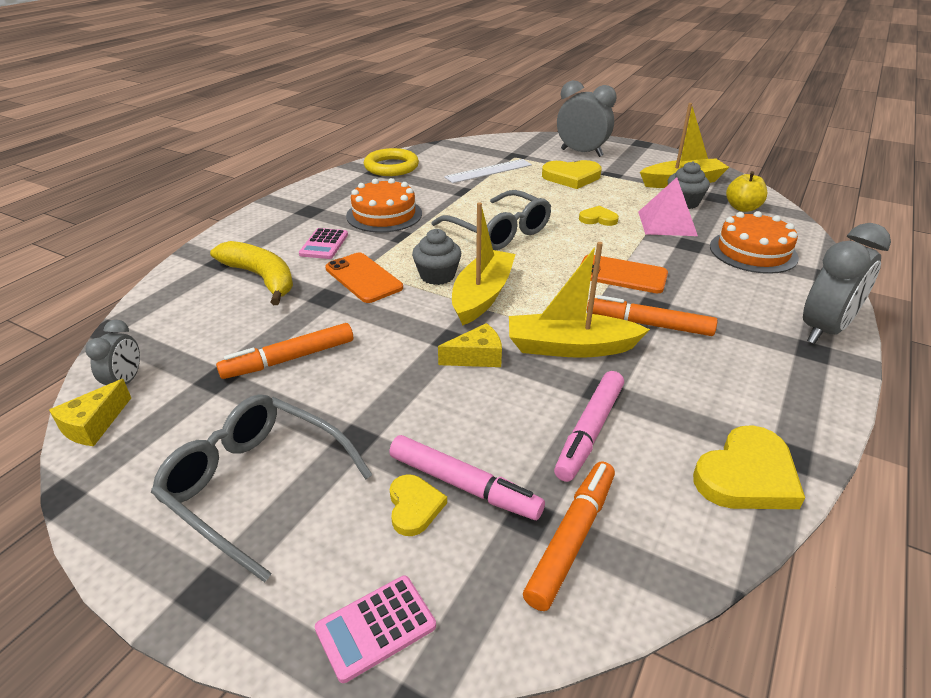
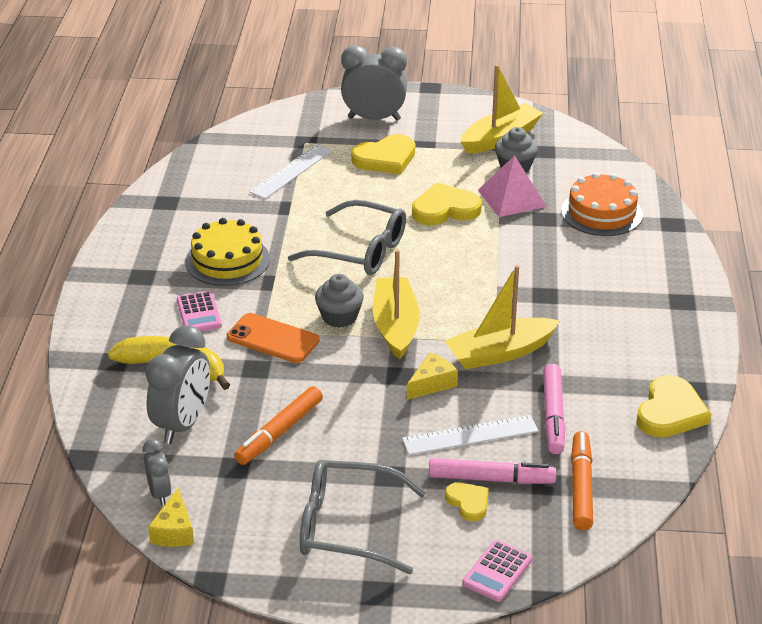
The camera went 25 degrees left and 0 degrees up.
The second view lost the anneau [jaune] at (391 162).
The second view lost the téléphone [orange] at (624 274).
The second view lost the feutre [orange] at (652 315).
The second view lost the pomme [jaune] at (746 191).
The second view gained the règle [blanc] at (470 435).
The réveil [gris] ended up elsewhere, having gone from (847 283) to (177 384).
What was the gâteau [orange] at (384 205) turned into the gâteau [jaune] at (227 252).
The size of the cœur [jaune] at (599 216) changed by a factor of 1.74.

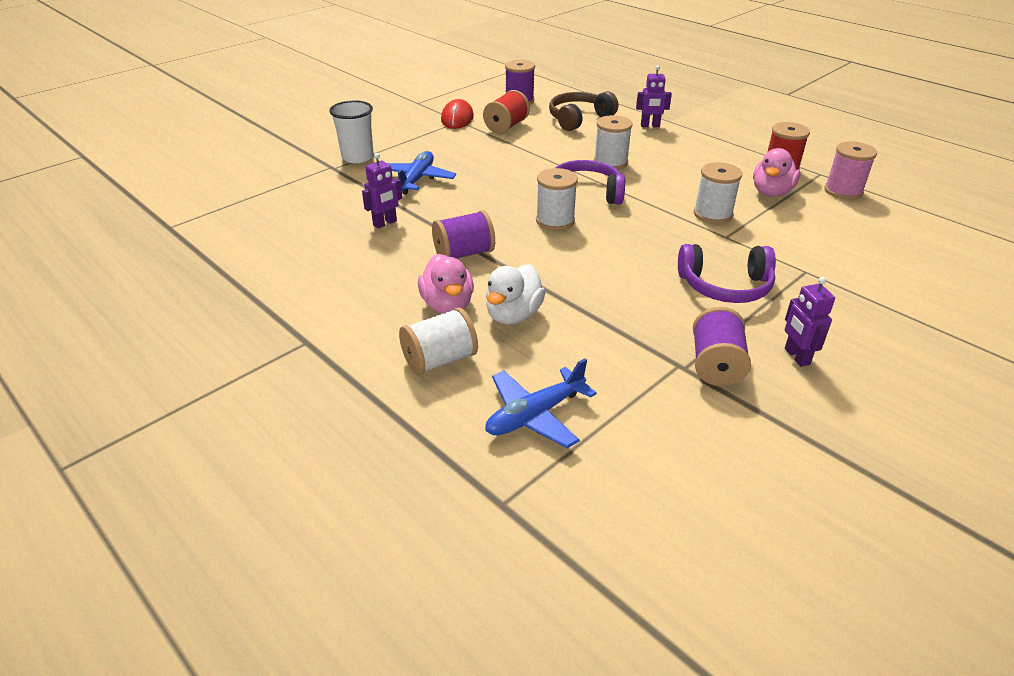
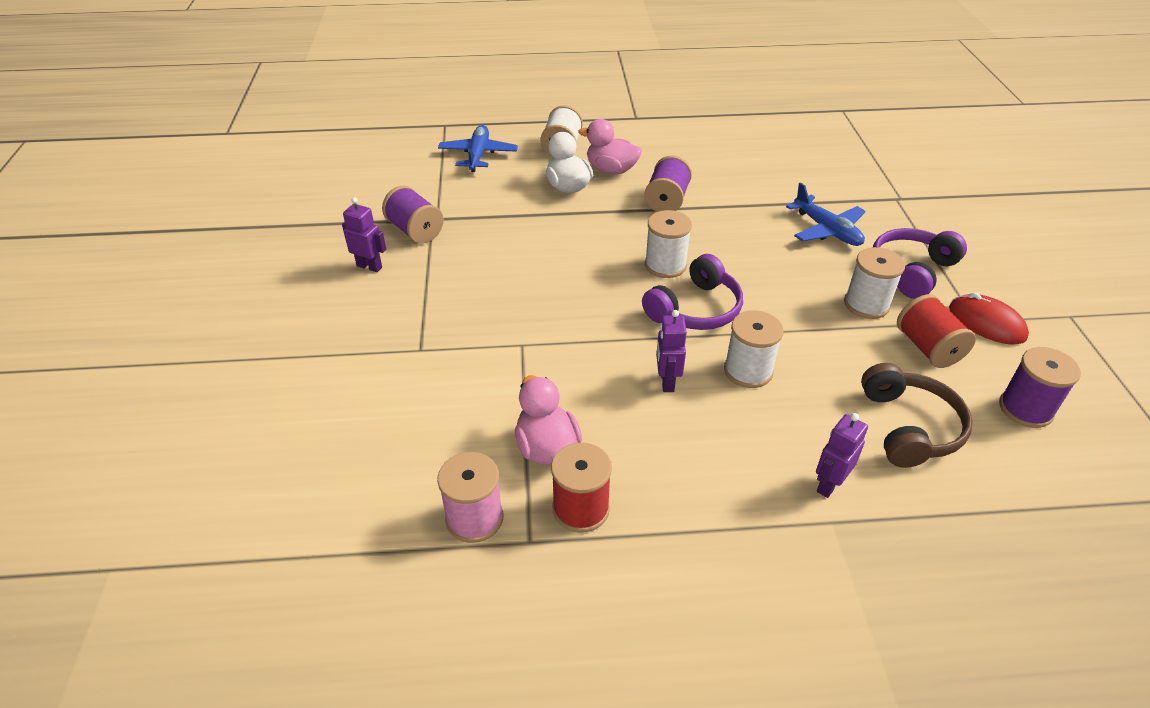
The camera went 130 degrees right and 5 degrees up.
The second view lost the gobelet [blanc] at (351 131).
The robot [violet] ended up elsewhere, having gone from (382 190) to (671 351).
The casque audio [violet] ended up elsewhere, having gone from (727 273) to (920 263).
The bobine [blanc] ended up elsewhere, having gone from (718 193) to (874 283).

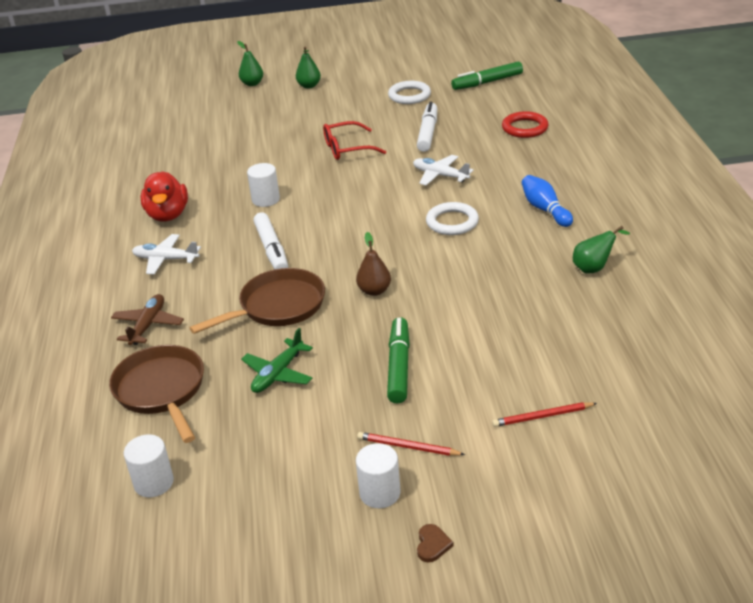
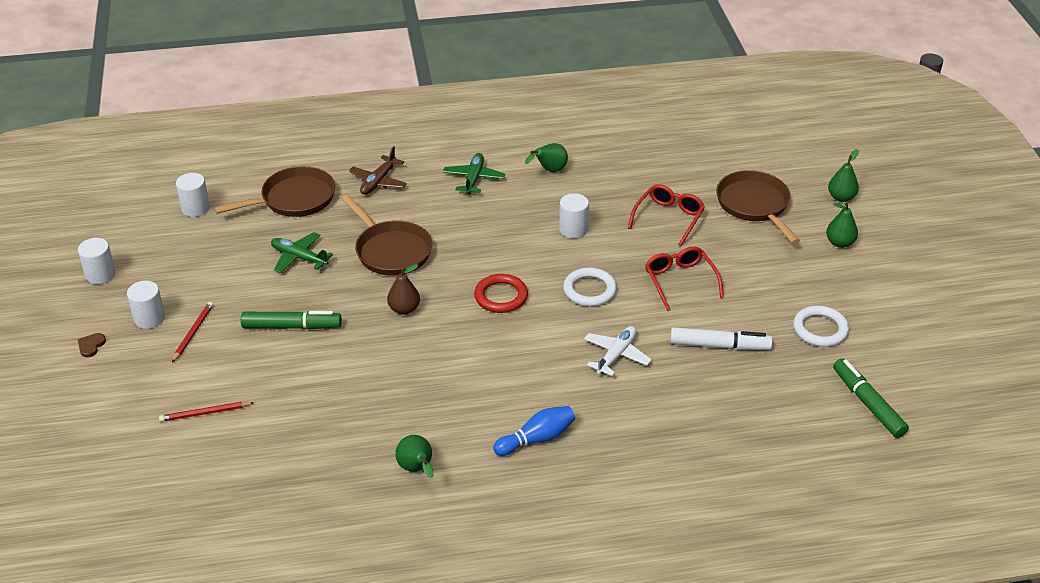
The camera went 85 degrees right and 5 degrees up.
The second view lost the feutre [blanc] at (270 240).
The second view gained the cylindre [blanc] at (97 261).
The second view gained the lunettes [rouge] at (666 215).
The second view gained the poêle [marron] at (758 207).
The anneau [blanc] ended up elsewhere, having gone from (452 218) to (590 287).
The anneau [rouge] ended up elsewhere, having gone from (525 124) to (501 293).
Where the canard [rouge] stood at (164 196), the poire [vert] came to stand at (546 157).
What was the avion [blanc] at (166 254) turned into the avion [vert] at (474 173).
The avion [marron] at (147 319) ended up facing another way, 105 degrees clockwise from before.
The cœur [marron] at (435 543) ended up facing another way, 105 degrees clockwise from before.
The crayon [rouge] at (544 414) ended up facing another way, 90 degrees counterclockwise from before.

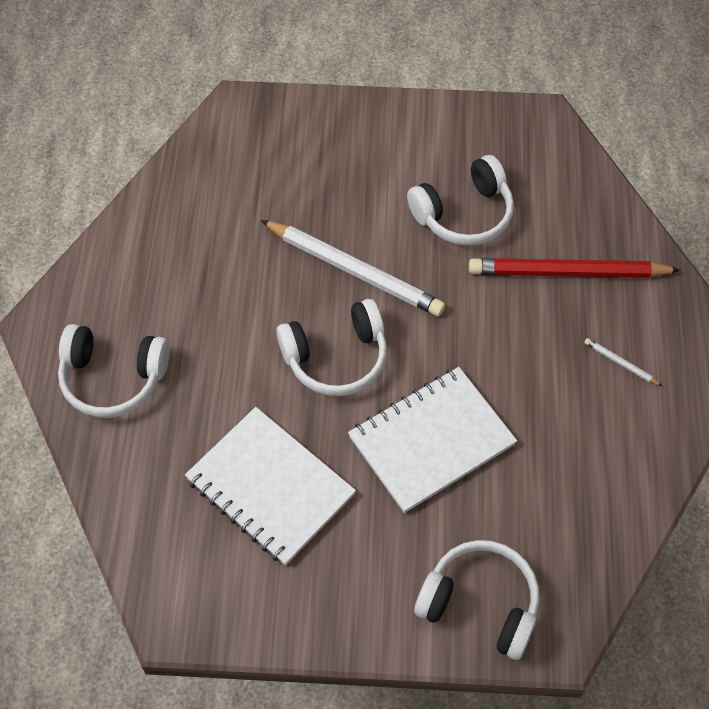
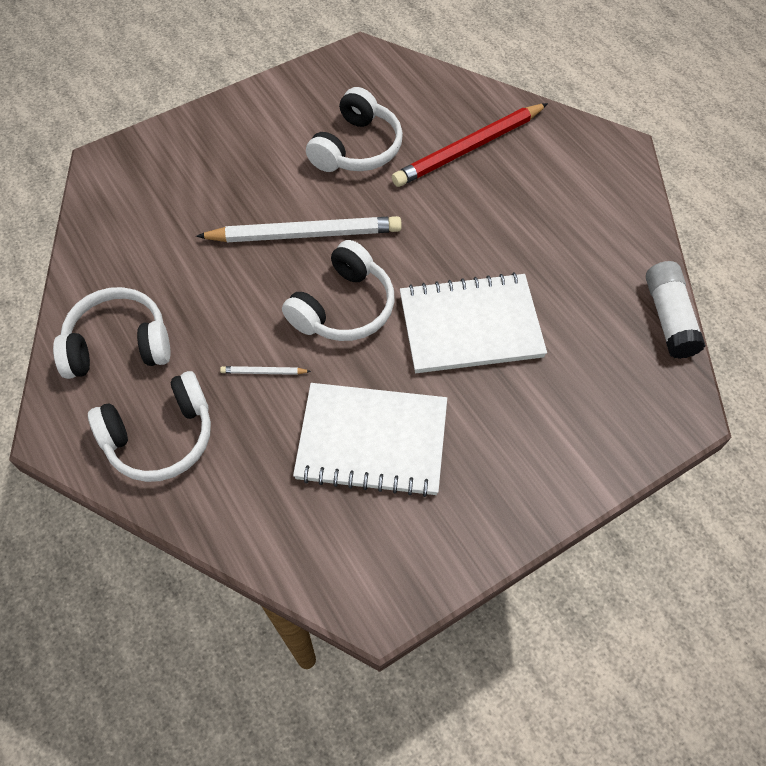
The camera went 35 degrees left and 0 degrees up.
The second view gained the bâton de colle [blanc] at (676 310).
The casque audio [blanc] ended up elsewhere, having gone from (476 600) to (112 333).
The crayon [blanc] ended up elsewhere, having gone from (623 362) to (265 370).
The carnet [blanc] at (432 440) ended up facing another way, 60 degrees clockwise from before.

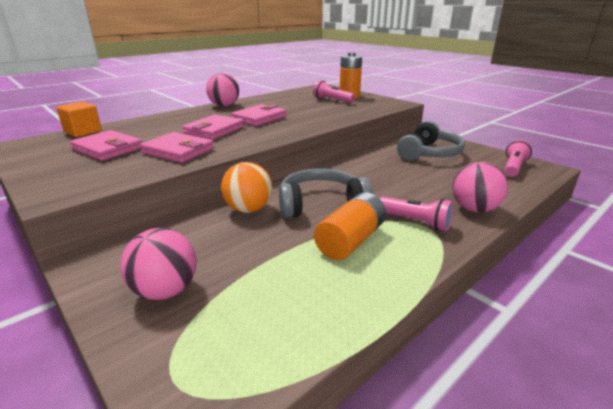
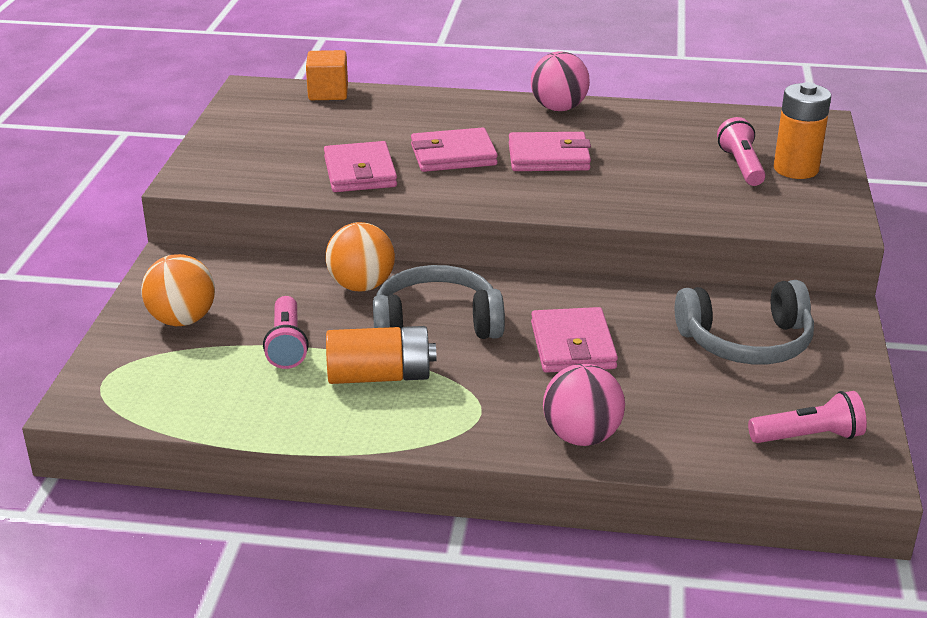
The camera went 50 degrees right and 5 degrees up.
The portefeuille [rose] ended up elsewhere, having gone from (106 145) to (574 340).
The lampe de poche [rose] ended up elsewhere, having gone from (416 214) to (286 332).
What was the balle [rose] at (158 264) turned into the balle [orange] at (178 290).
The casque audio [gris] at (326 193) ended up facing another way, 45 degrees counterclockwise from before.

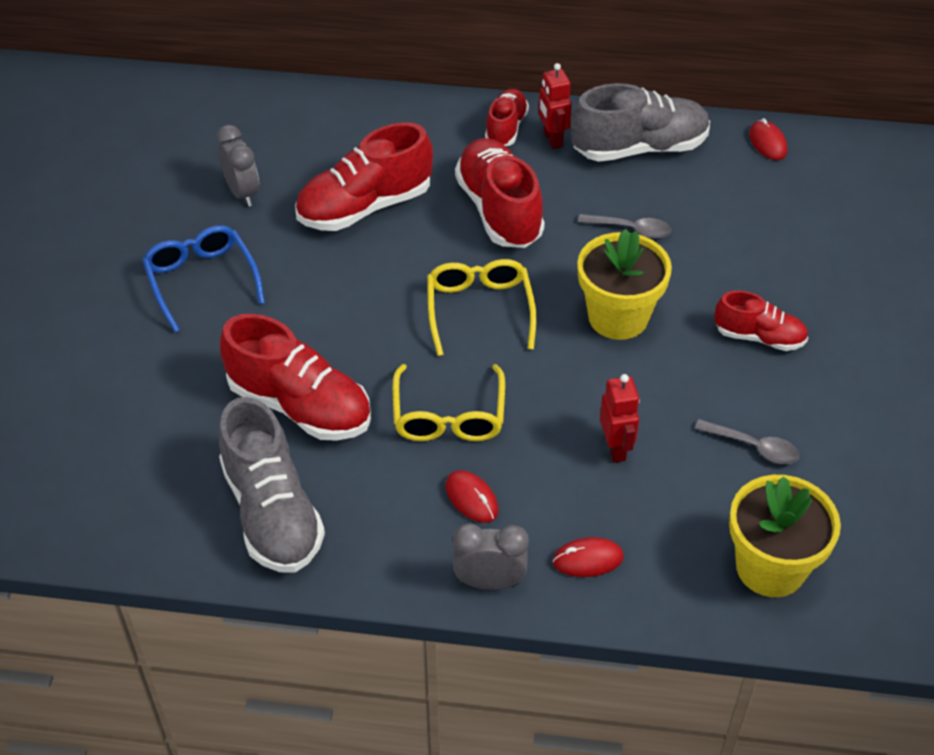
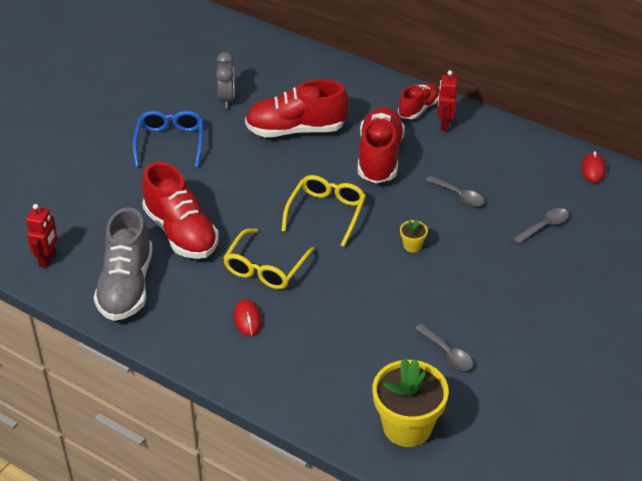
The camera went 25 degrees right and 5 degrees down.
The second view lost the réveil [gris] at (491 556).
The second view lost the souris [rouge] at (588 557).
The second view lost the chaussure [gris] at (640 122).
The second view lost the chaussure [rouge] at (761 321).
The second view gained the cuillère [gris] at (541 226).
The robot [rouge] ended up elsewhere, having gone from (620 418) to (42 236).
The size of the pot de fleurs [jaune] at (624 284) changed by a factor of 0.43.

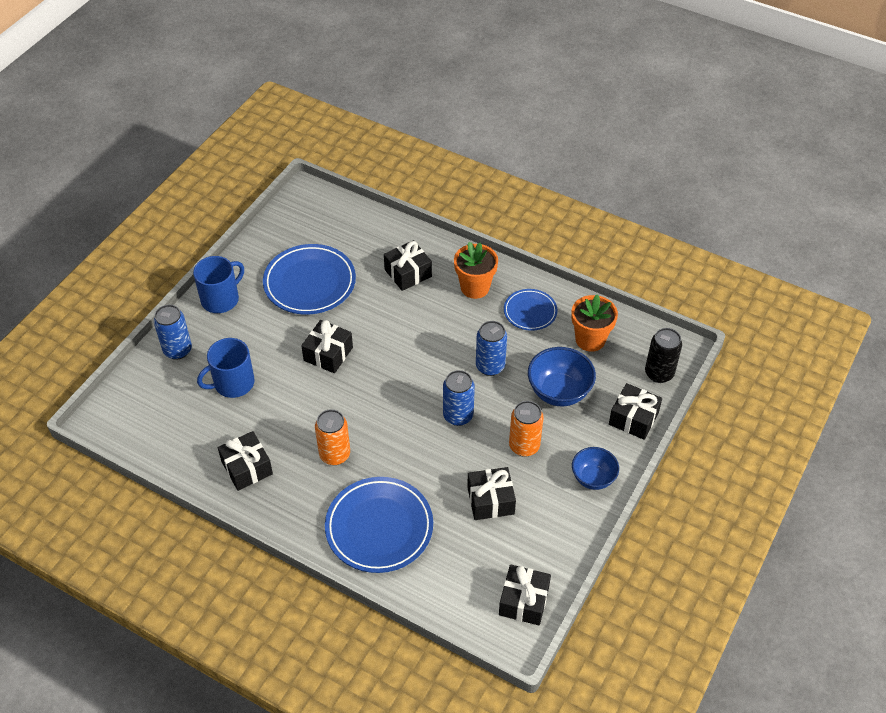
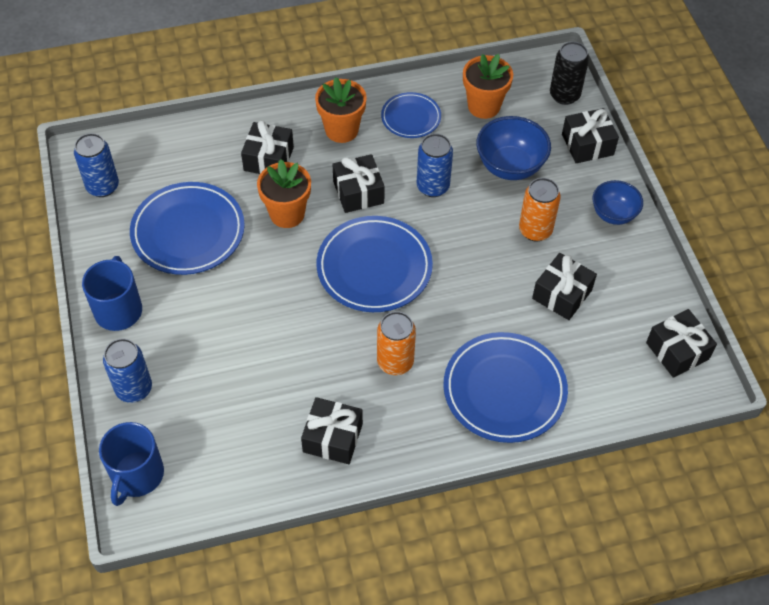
The camera went 45 degrees left and 5 degrees up.
The second view gained the pot de fleurs [orange] at (284 193).
The second view gained the assiette [bleu] at (374 264).
The tasse [bleu] ended up elsewhere, having gone from (226 368) to (131 464).
The cadeau [noir] ended up elsewhere, having gone from (327 346) to (359 183).
The canette [bleu] ended up elsewhere, having gone from (459 398) to (96 165).

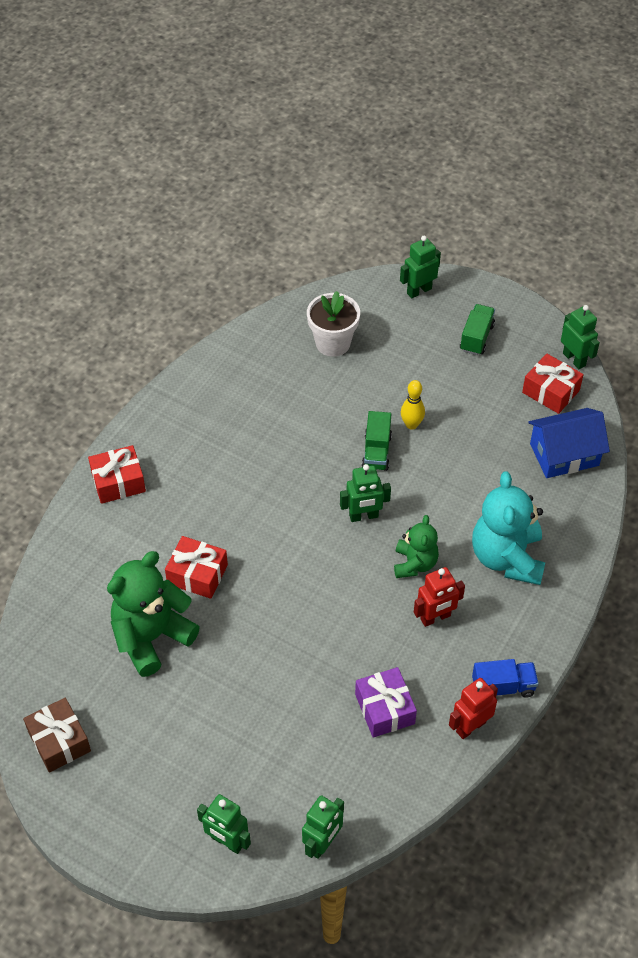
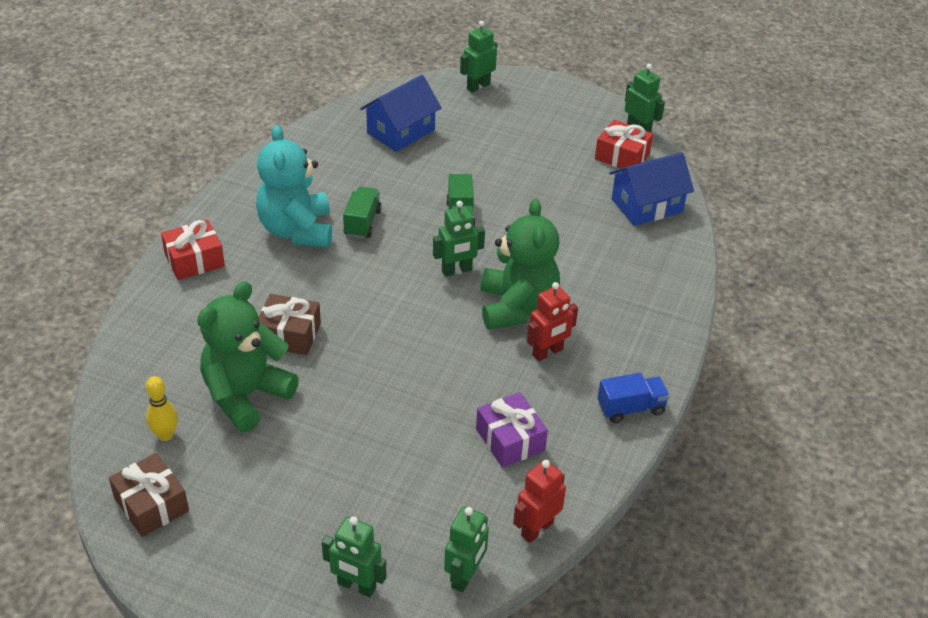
The camera went 10 degrees left and 10 degrees down.
The quille [jaune] ended up elsewhere, having gone from (413 405) to (162 408).
The robot [rouge] ended up elsewhere, having gone from (473 708) to (539 501).
The camion [vert] ended up elsewhere, having gone from (477 329) to (362 213).
The ours en peluche [turquoise] ended up elsewhere, having gone from (508 528) to (294 186).
Where the pot de fleurs [blanc] stood at (333 324), the maison [bleu] came to stand at (401 113).
What was the cadeau [rouge] at (196 567) turned into the cadeau [marron] at (290 324).
The size of the ours en peluche [vert] at (416 546) changed by a factor of 1.70.

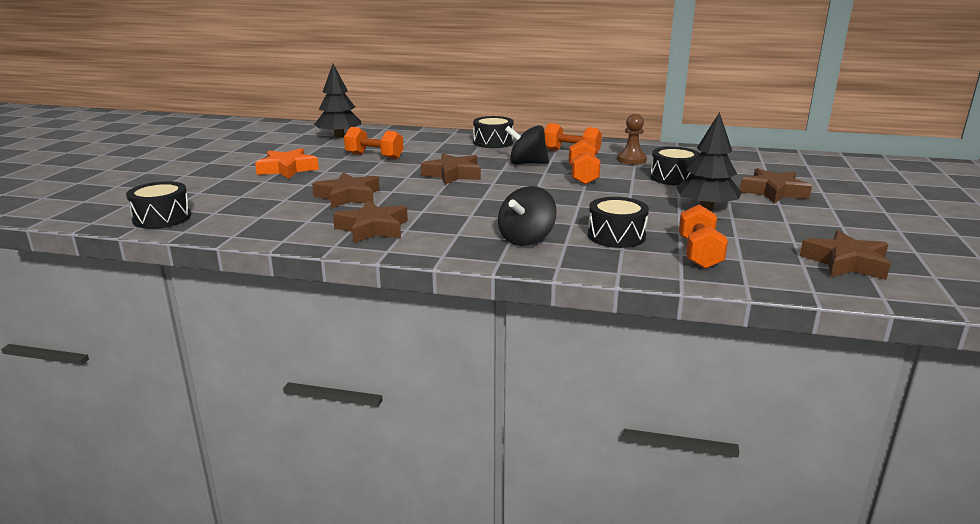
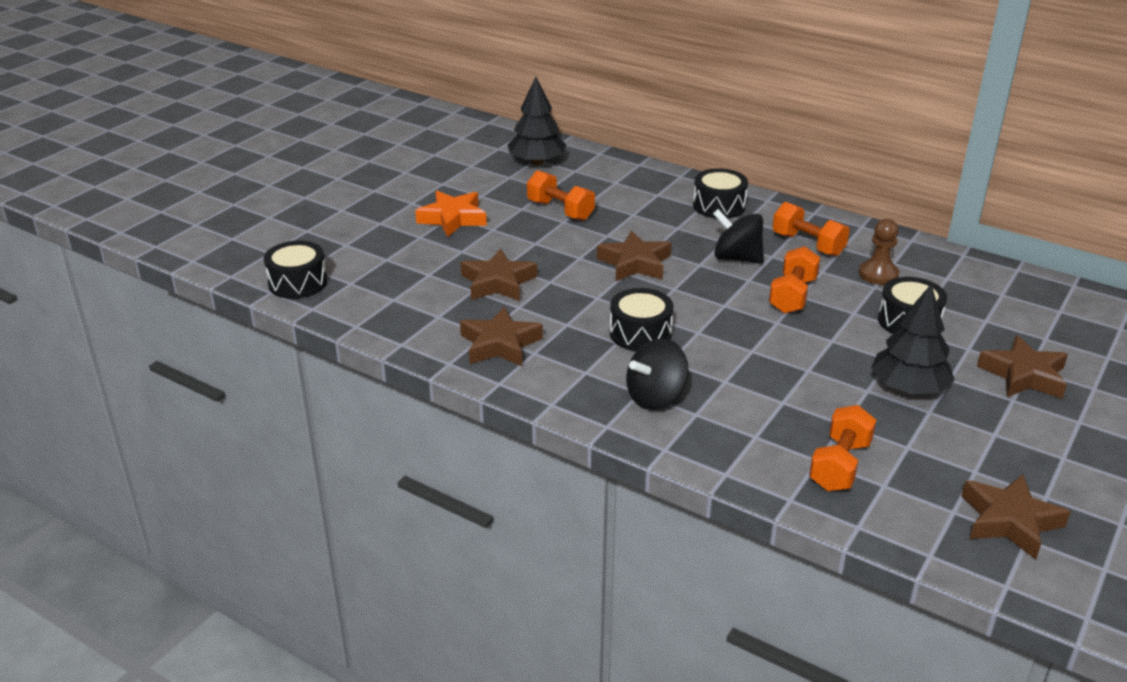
The camera went 20 degrees right and 10 degrees up.
The tambour [noir] ended up elsewhere, having gone from (618 222) to (641 319).

